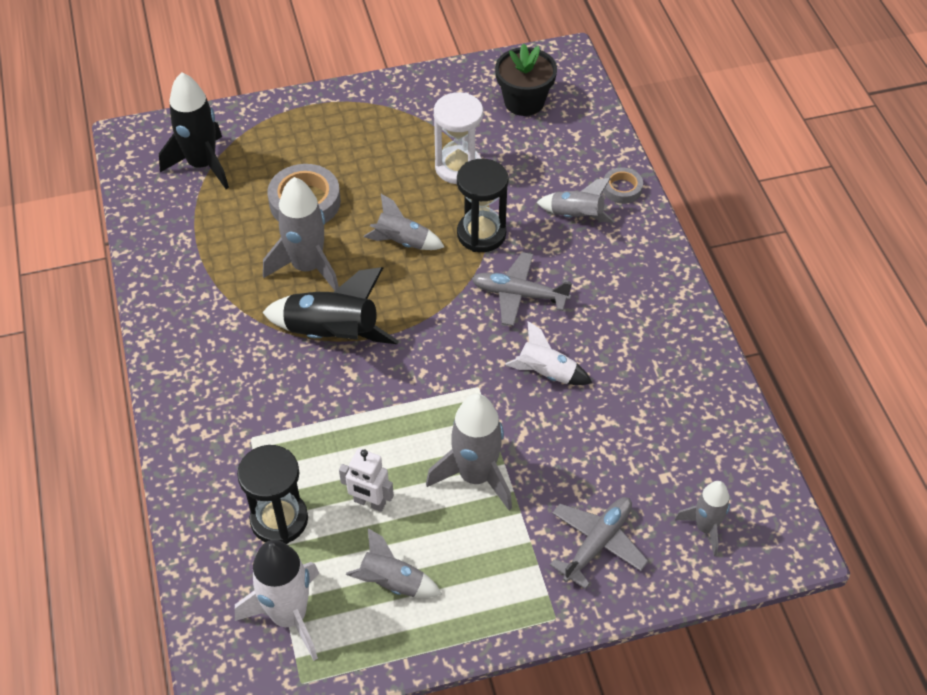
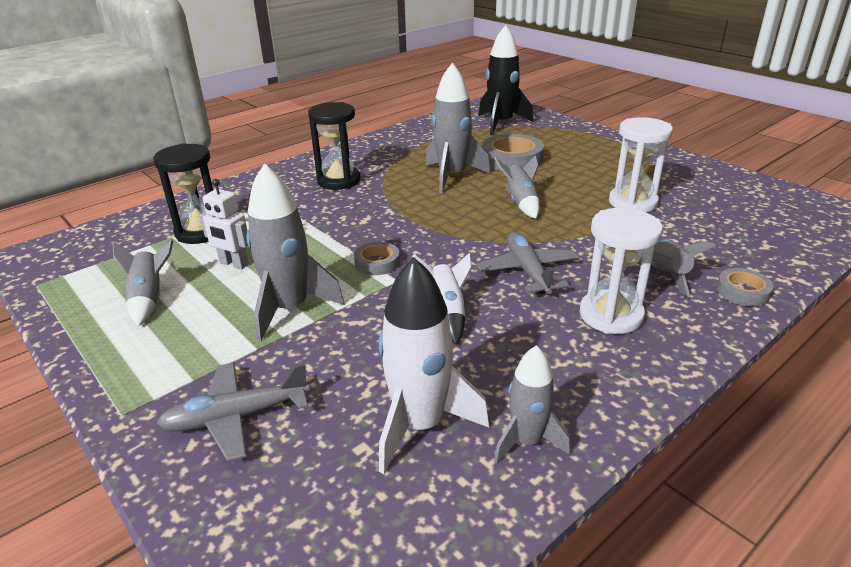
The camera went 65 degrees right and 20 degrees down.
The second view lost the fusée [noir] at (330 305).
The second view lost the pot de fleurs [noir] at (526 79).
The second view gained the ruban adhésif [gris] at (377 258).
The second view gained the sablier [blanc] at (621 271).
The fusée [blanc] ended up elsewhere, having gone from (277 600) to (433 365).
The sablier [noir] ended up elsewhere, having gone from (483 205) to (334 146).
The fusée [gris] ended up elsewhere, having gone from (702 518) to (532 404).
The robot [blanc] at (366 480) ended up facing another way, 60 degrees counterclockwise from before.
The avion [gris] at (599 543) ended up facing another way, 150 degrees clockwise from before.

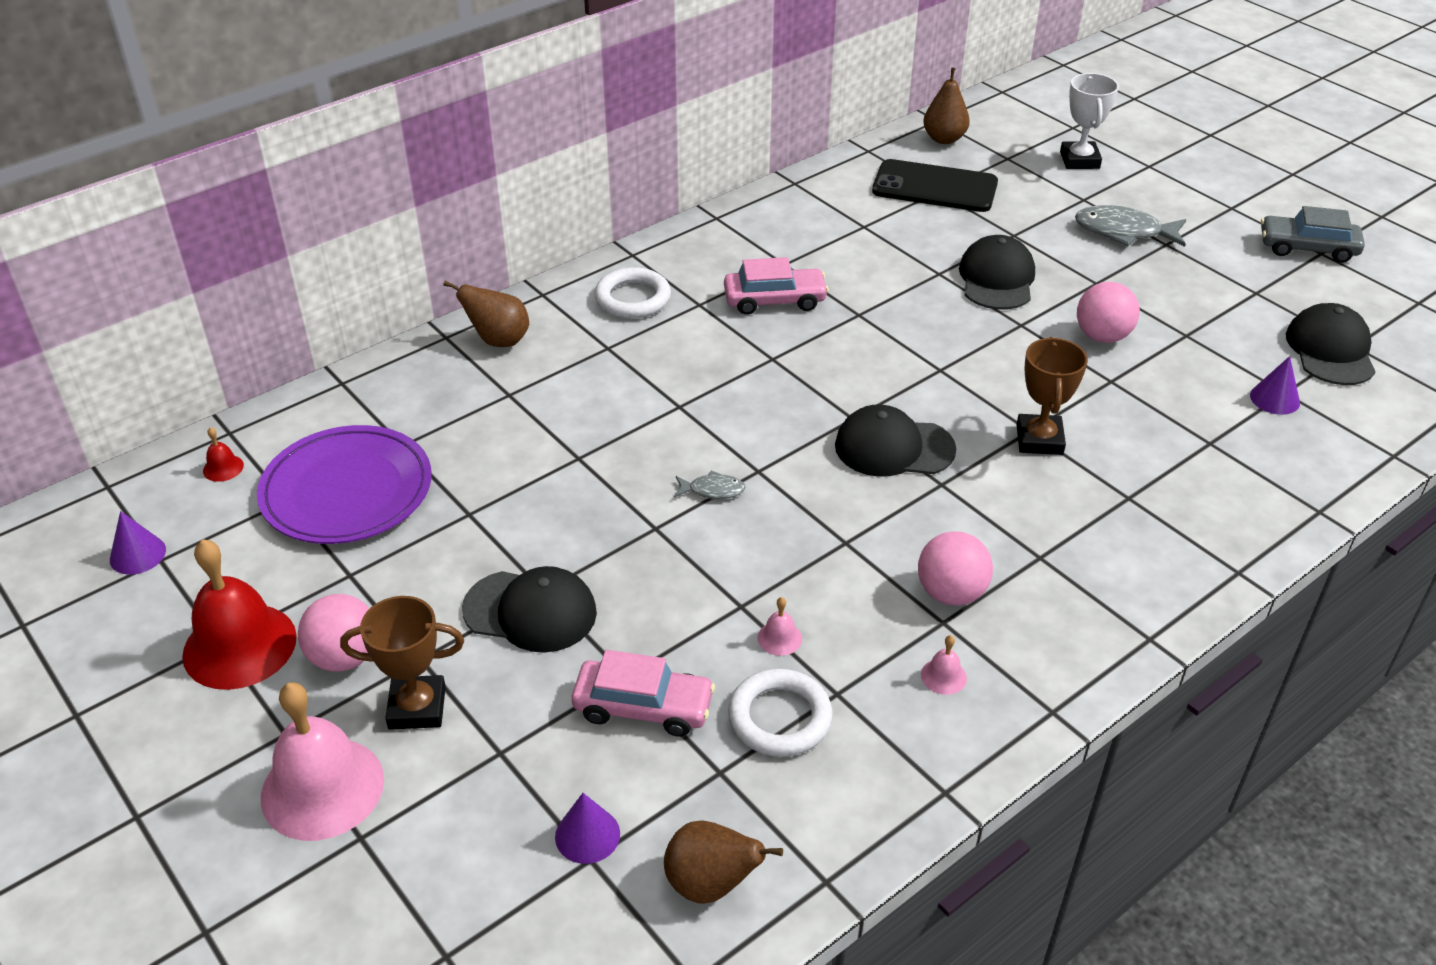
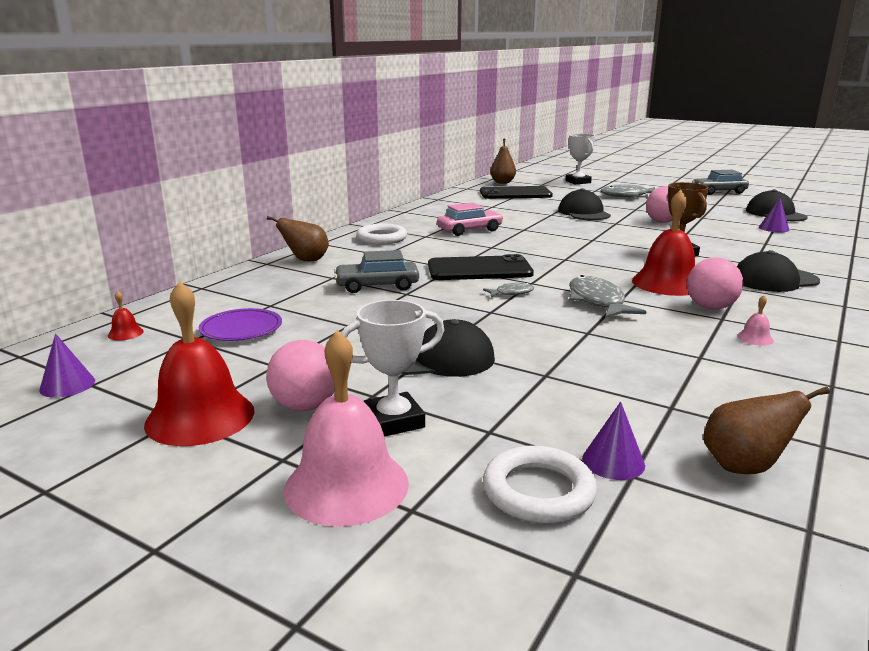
The camera went 20 degrees left and 20 degrees down.
The second view lost the voiture [rose] at (643 693).
The second view lost the cloche [rose] at (780 626).
The second view gained the voiture [gris] at (376 271).
The second view gained the téléphone [noir] at (481 267).
The second view gained the poisson [gris] at (607 296).
The second view gained the cloche [rouge] at (663 243).
The anneau [blanc] ended up elsewhere, having gone from (780 713) to (540 484).
The casquette [noir] ended up elsewhere, having gone from (895 441) to (778 271).
What was the trophée [marron] at (402 663) turned into the trophée [blanc] at (392 368).
The size of the assiette [violet] at (344 484) changed by a factor of 0.58.

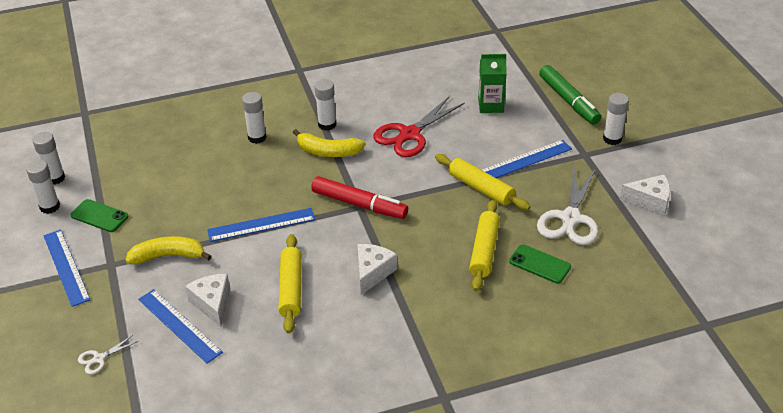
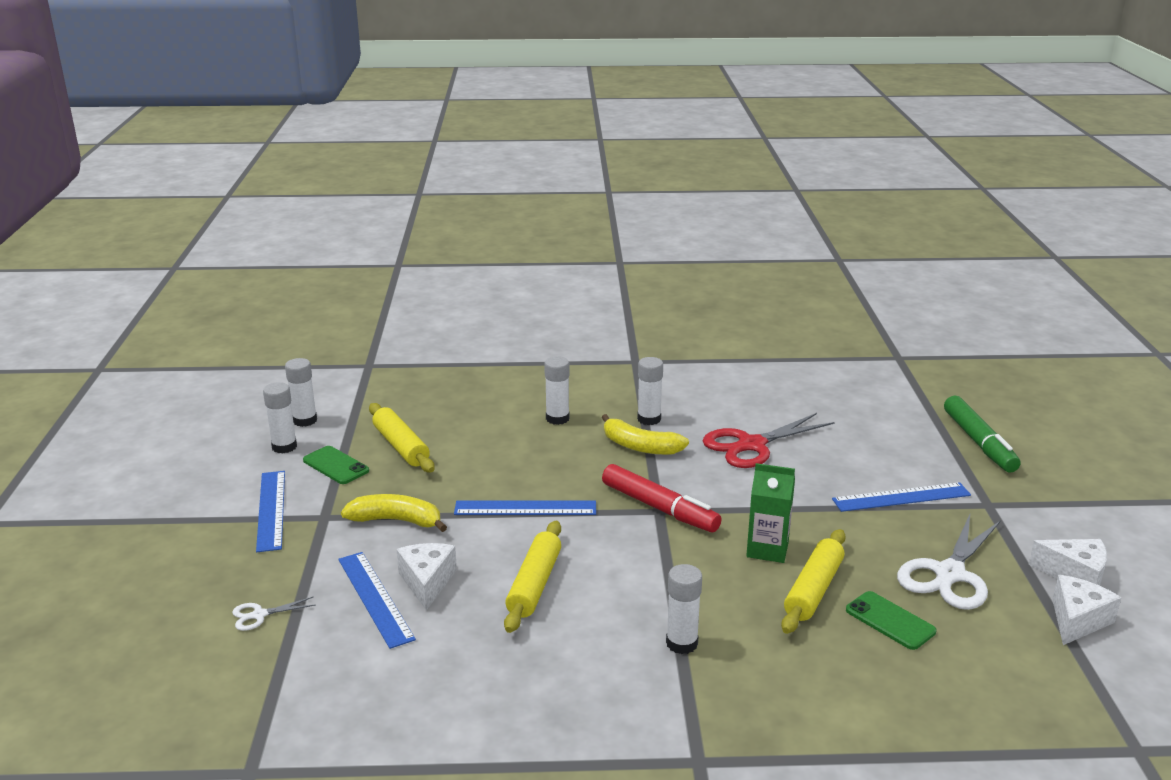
The camera went 15 degrees right and 15 degrees down.
The fromage [blanc] ended up elsewhere, having gone from (377 269) to (1086 610).
The rouleau à pâtisserie [jaune] ended up elsewhere, having gone from (482 182) to (402 437).
The brique de lait [vert] ended up elsewhere, having gone from (492 83) to (770 513).
The bâton de colle [blanc] ended up elsewhere, having gone from (616 119) to (684 609).

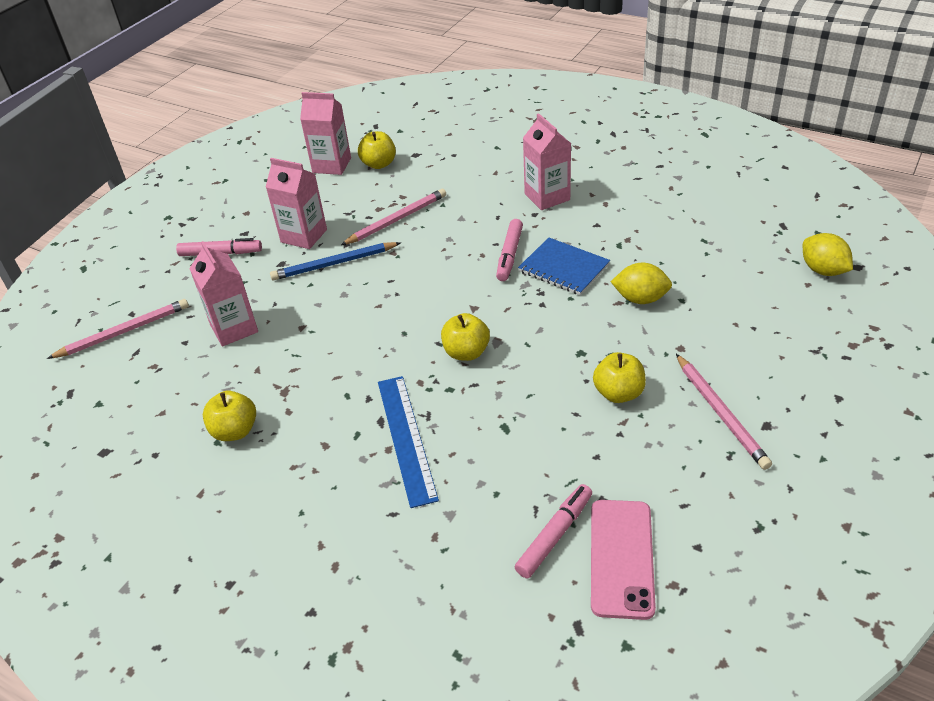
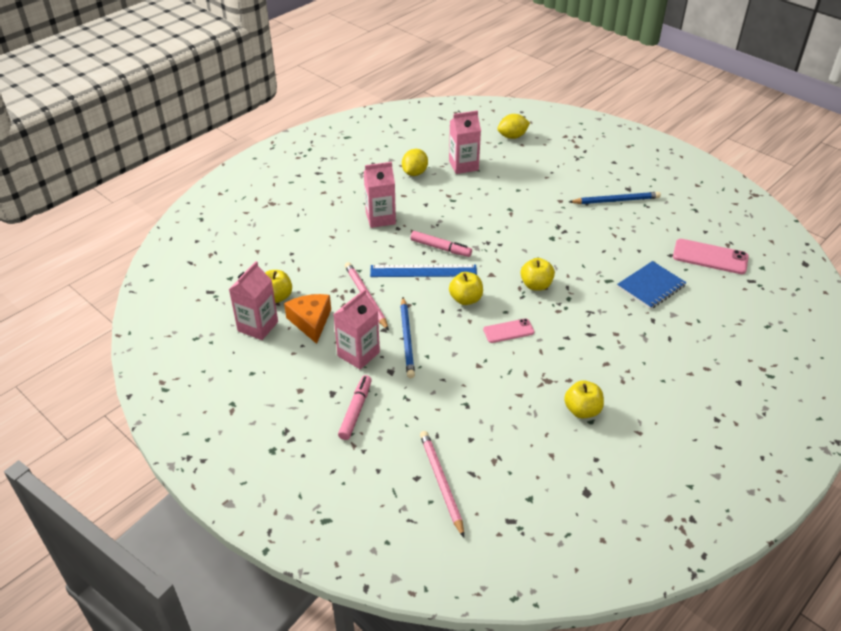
The camera went 80 degrees left and 0 degrees up.
The second view lost the feutre [rose] at (553 531).
The second view gained the fromage [orange] at (307 319).
The second view gained the téléphone [rose] at (509 331).
The brique de lait [rose] ended up elsewhere, having gone from (223 294) to (465 142).
The règle [bleu] ended up elsewhere, having gone from (408 442) to (423 270).
The carnet [bleu] ended up elsewhere, having gone from (564 266) to (652 285).
The pomme [jaune] ended up elsewhere, having gone from (619 377) to (466 288).
The citron [jaune] ended up elsewhere, having gone from (641 283) to (415 162).
What was the crayon [rose] at (724 412) turned into the crayon [bleu] at (615 198).

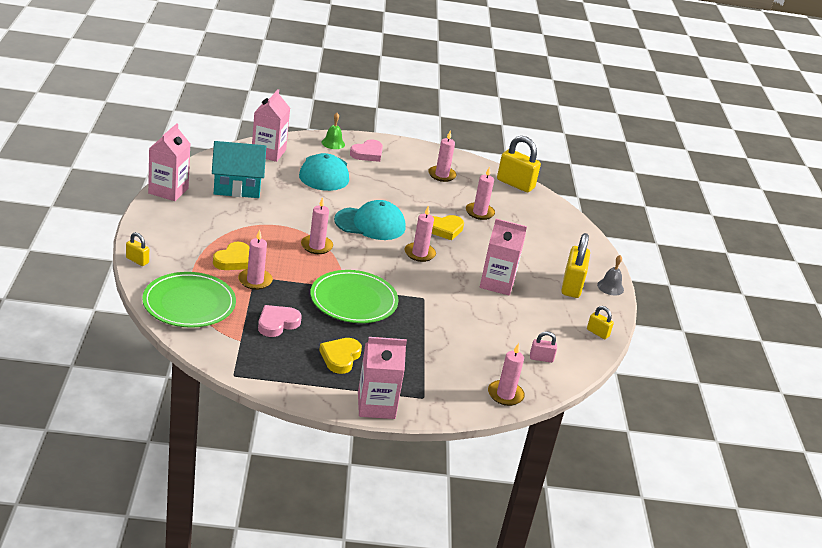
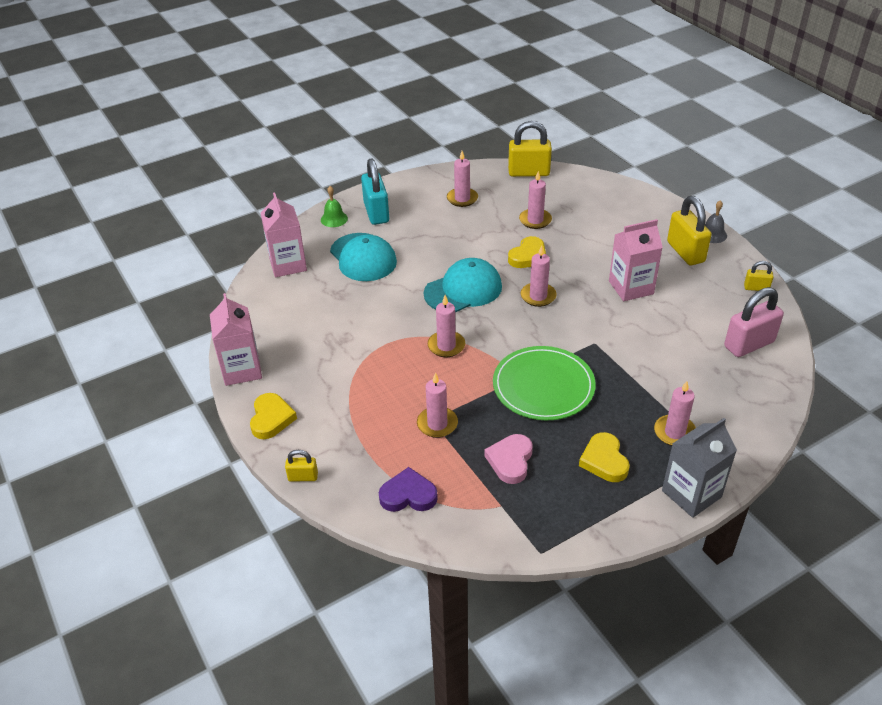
The camera went 25 degrees left and 10 degrees up.
The second view lost the maison [turquoise] at (239 169).
The cœur [jaune] ended up elsewhere, having gone from (231 256) to (273 416).
The bougie [rose] ended up elsewhere, having gone from (506 374) to (675 413).
Where the assiette [vert] stood at (189 300), the cœur [violet] came to stand at (408 489).
Where the cœur [rose] stood at (366 150), the cadenas [turquoise] came to stand at (375 191).
What was the brique de lait [rose] at (382 378) turned into the brique de lait [gris] at (699 468).
The size of the cadenas [rose] at (543 347) changed by a factor of 1.97.

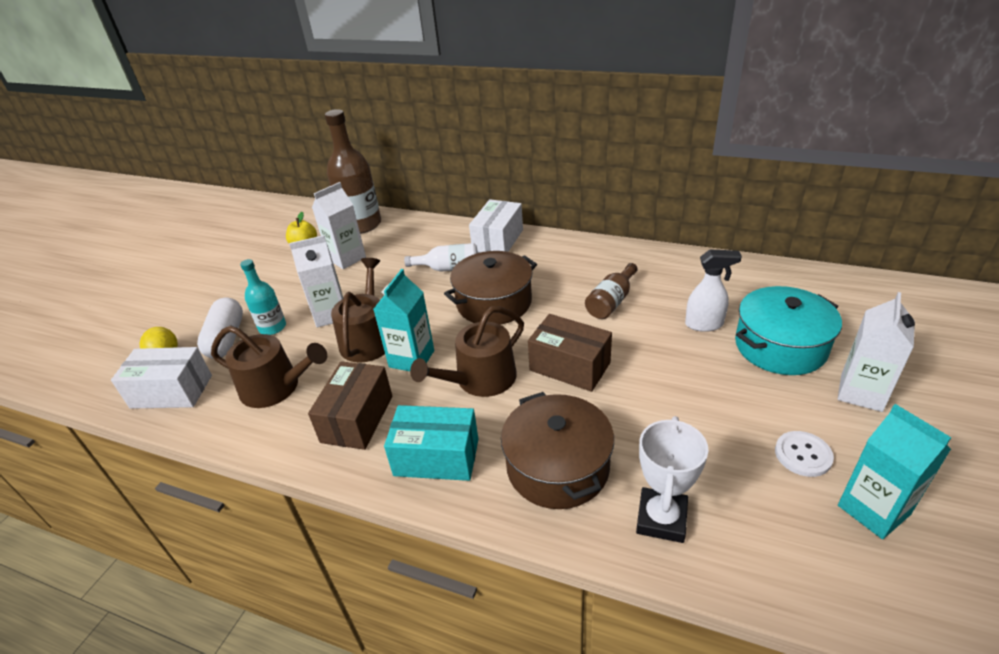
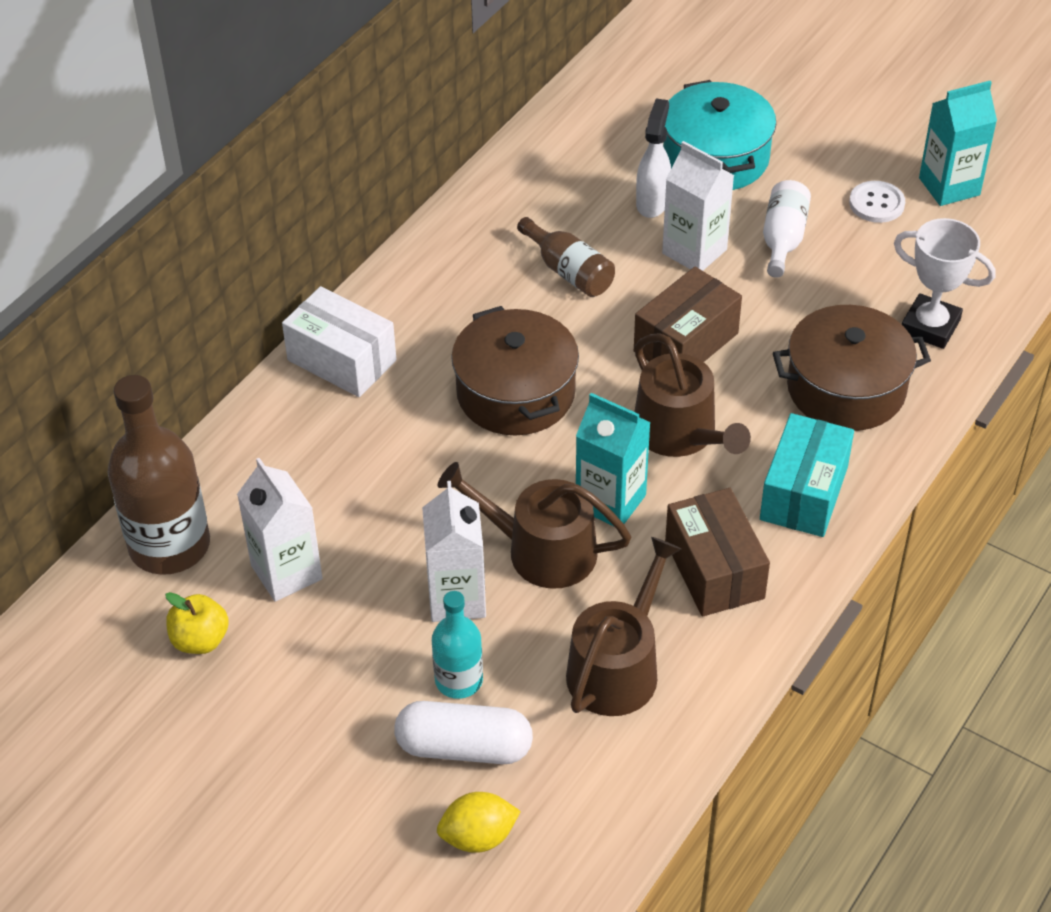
The camera went 80 degrees left and 10 degrees up.
The second view lost the boîte [blanc] at (161 378).
The bouteille [blanc] ended up elsewhere, having gone from (441 257) to (787 229).
The brique de lait [blanc] ended up elsewhere, having gone from (876 352) to (698 206).
The boîte [marron] at (350 405) ended up facing another way, 45 degrees clockwise from before.

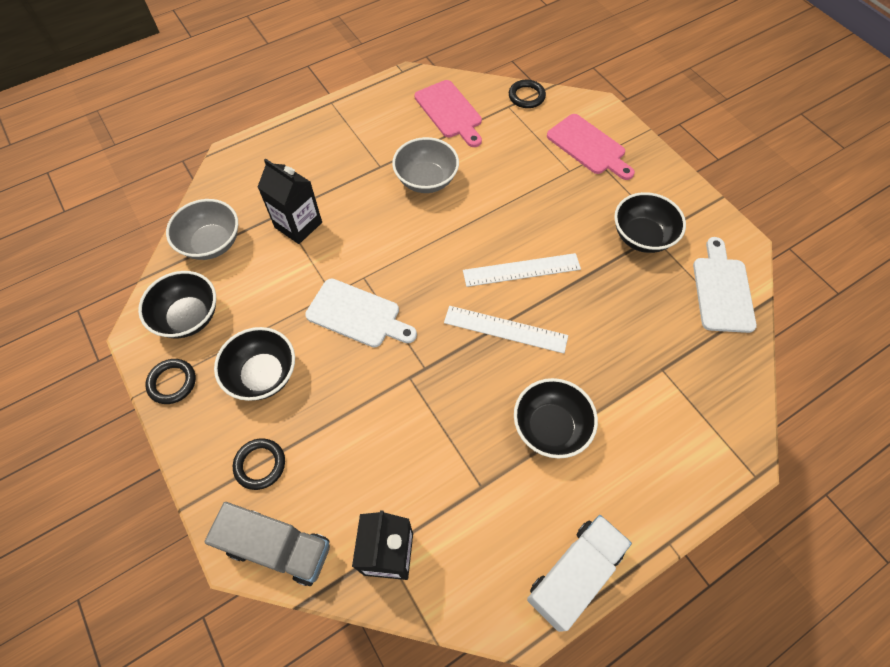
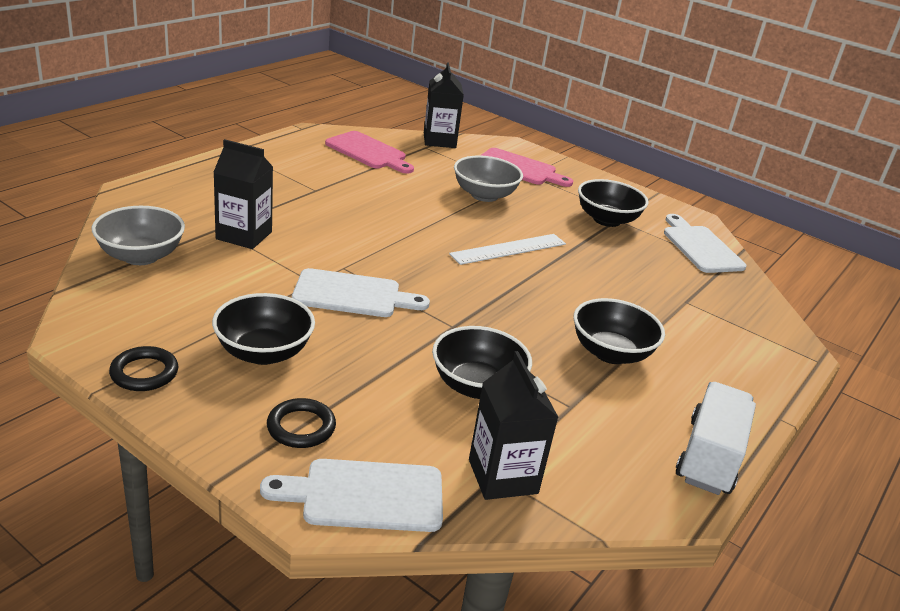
The camera went 25 degrees left and 30 degrees down.
The second view lost the règle [blanc] at (506 330).
The bol [noir] ended up elsewhere, having gone from (177 304) to (482 362).
The bol [gris] ended up elsewhere, having gone from (425 165) to (488 178).
Where the camion [gris] stood at (267 544), the planche à découper [blanc] came to stand at (351 495).
Where the anneau [noir] stood at (527 94), the brique de lait [noir] came to stand at (444 105).

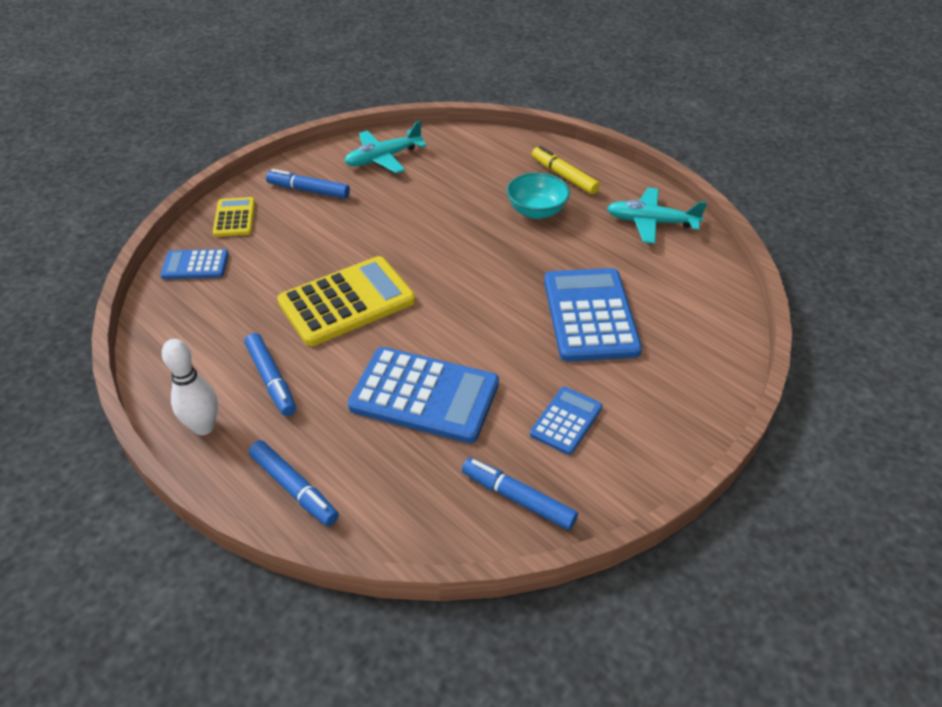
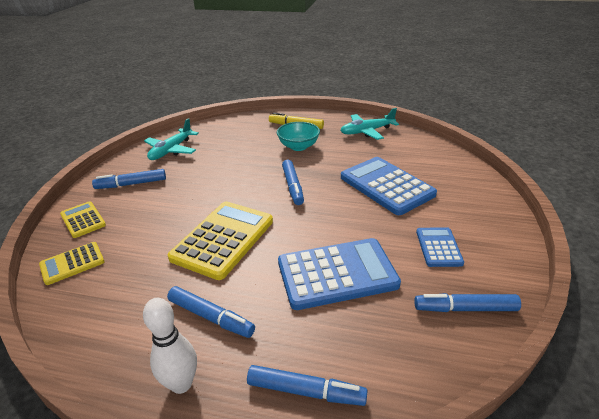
The camera went 30 degrees left and 10 degrees down.
The second view gained the feutre [bleu] at (293 182).
What was the calculatrice [bleu] at (194 264) turned into the calculatrice [jaune] at (72 263).

